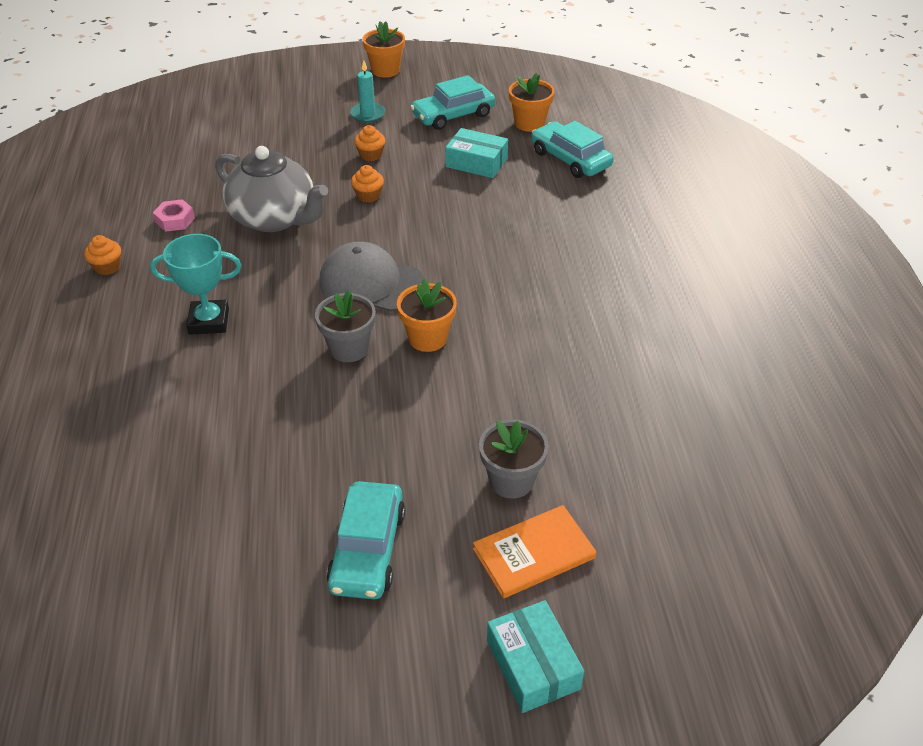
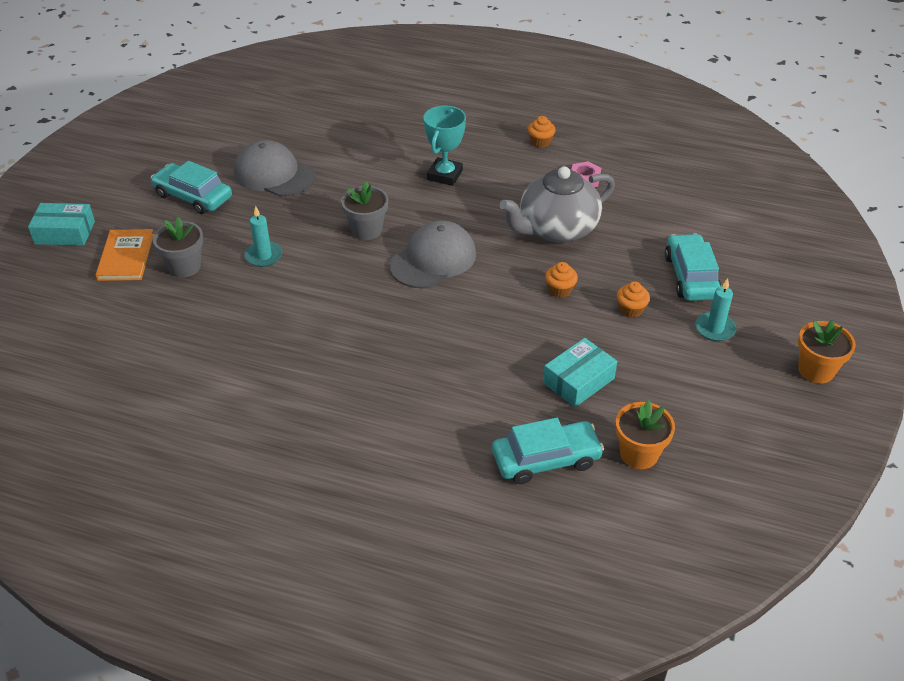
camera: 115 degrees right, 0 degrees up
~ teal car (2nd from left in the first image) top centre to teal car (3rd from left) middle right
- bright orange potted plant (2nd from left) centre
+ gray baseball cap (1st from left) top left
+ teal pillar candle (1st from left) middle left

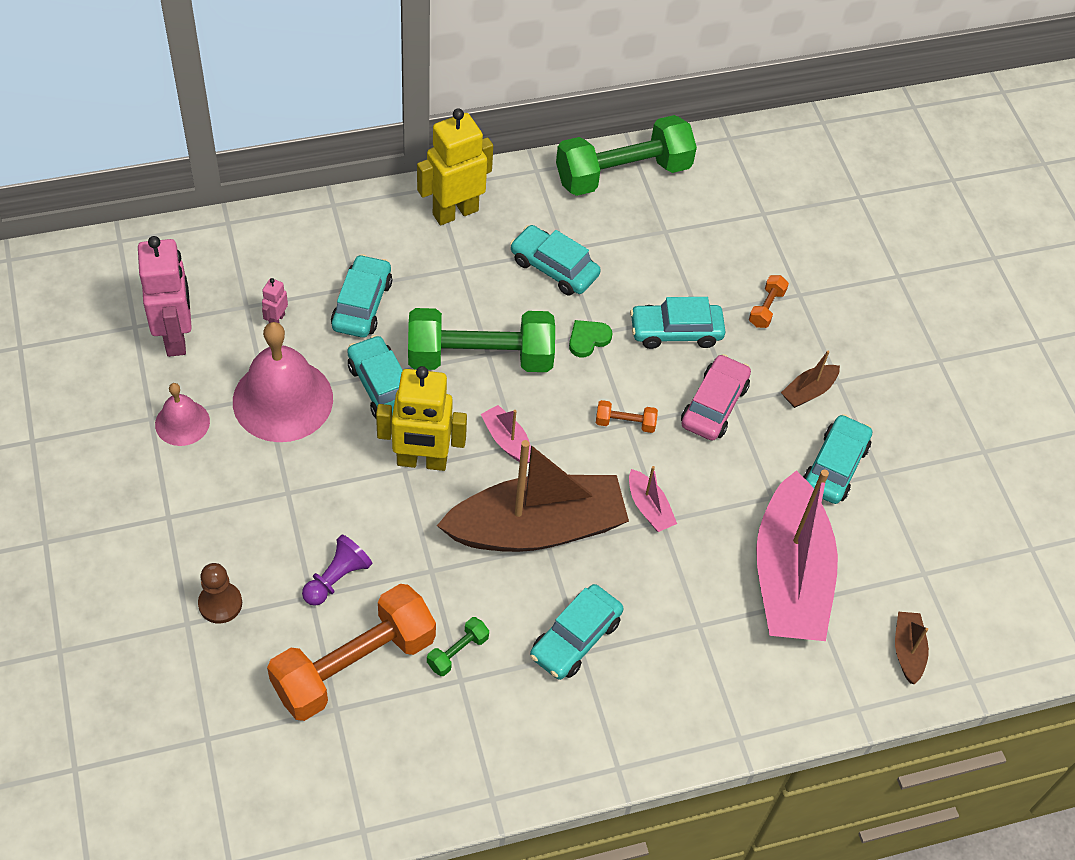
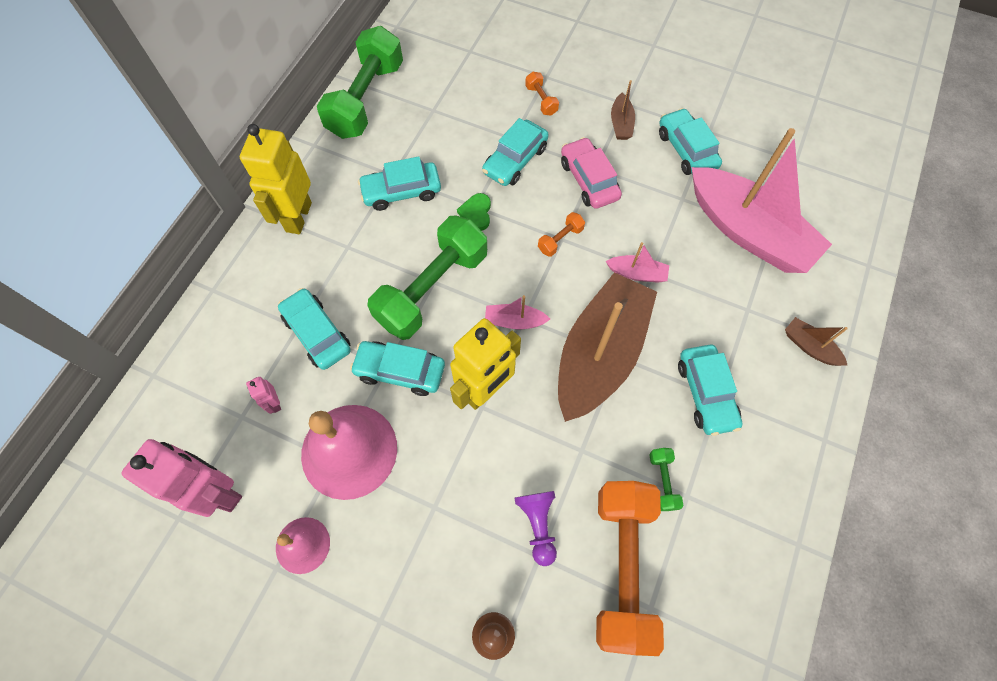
camera: 45 degrees left, 10 degrees up
~ russet sailboat (3rd from left) bottom right to middle right

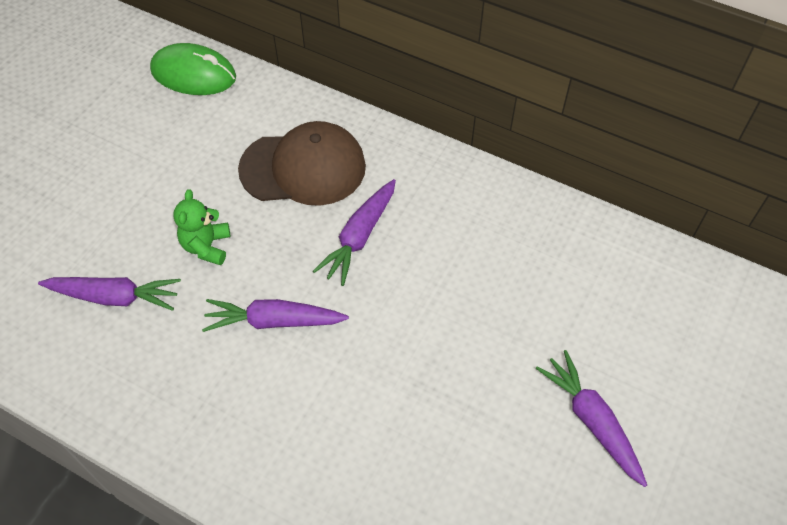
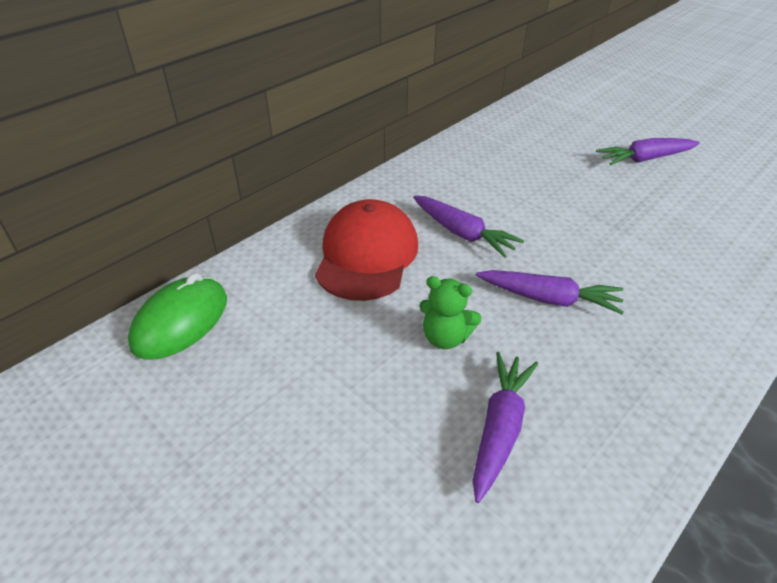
camera: 75 degrees left, 15 degrees down
~ russet baseball cap top centre to scarlet baseball cap centre
~ purple root vegetable (2nd from left in the first image) centre = middle right 90 degrees counterclockwise

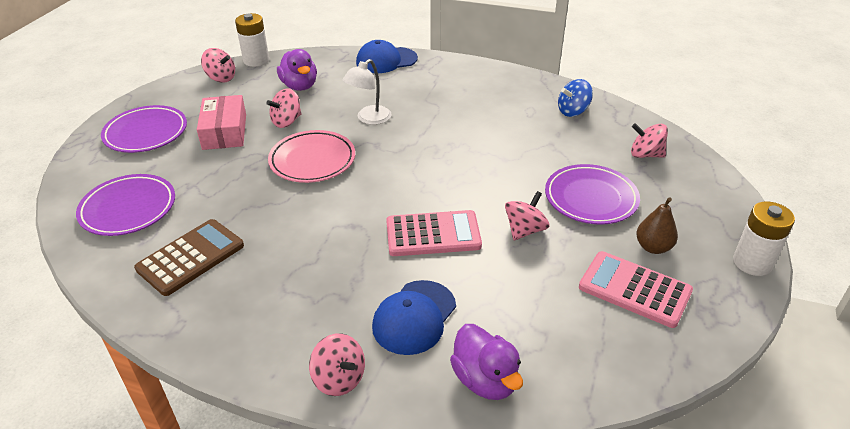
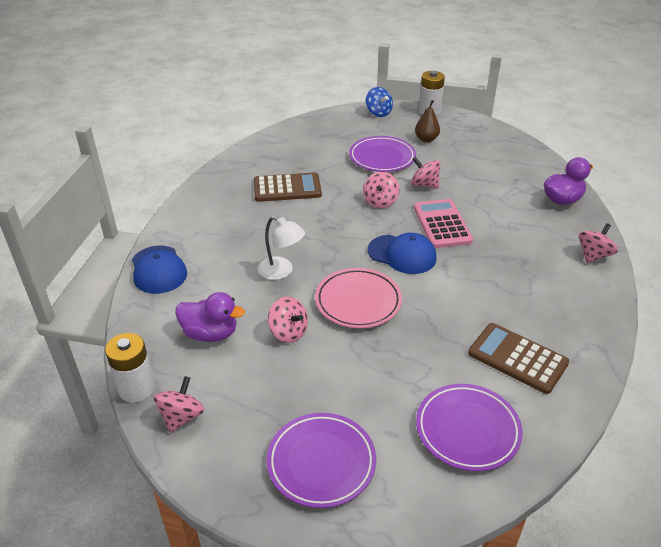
camera: 95 degrees left, 0 degrees up
~ purple duck (1st from left) top centre = middle left 45 degrees clockwise
~ cobalt spinning top top right to top centre
- pink box top left
~ pink spinning top (5th from left in the first image) top right to pink spinning top (3rd from left) centre
- pink adding machine (2nd from left) bottom right
~ cobalt baseball cap (2nd from left) bottom centre to centre
+ russet adding machine (1st from left) centre

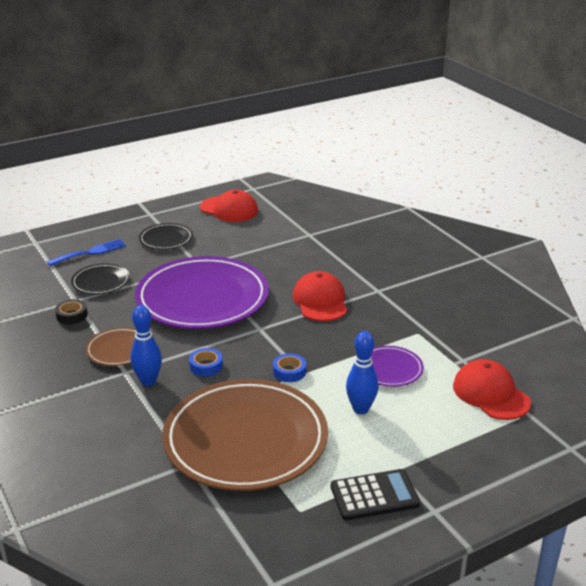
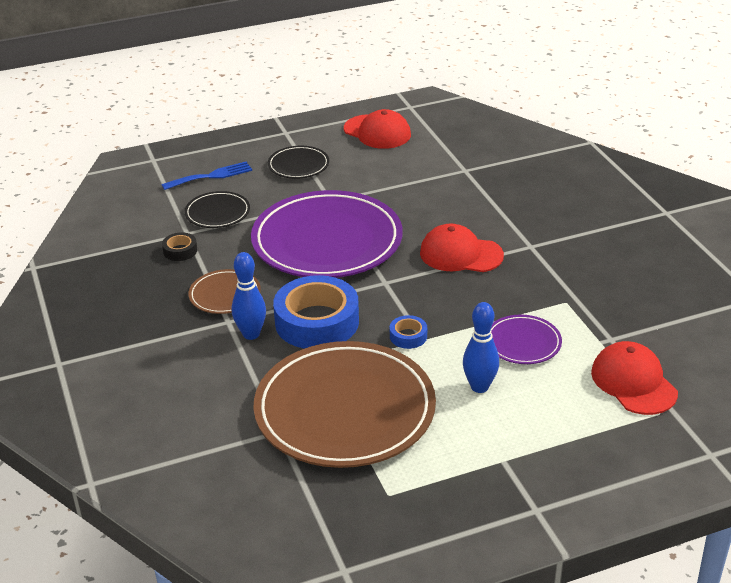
camera: 10 degrees right, 5 degrees up
~ scarlet baseball cap (2nd from left) centre = centre 75 degrees counterclockwise
~ cobalt roll of tape (1st from left) centre = centre x2.27
- jet-black adding machine bottom centre

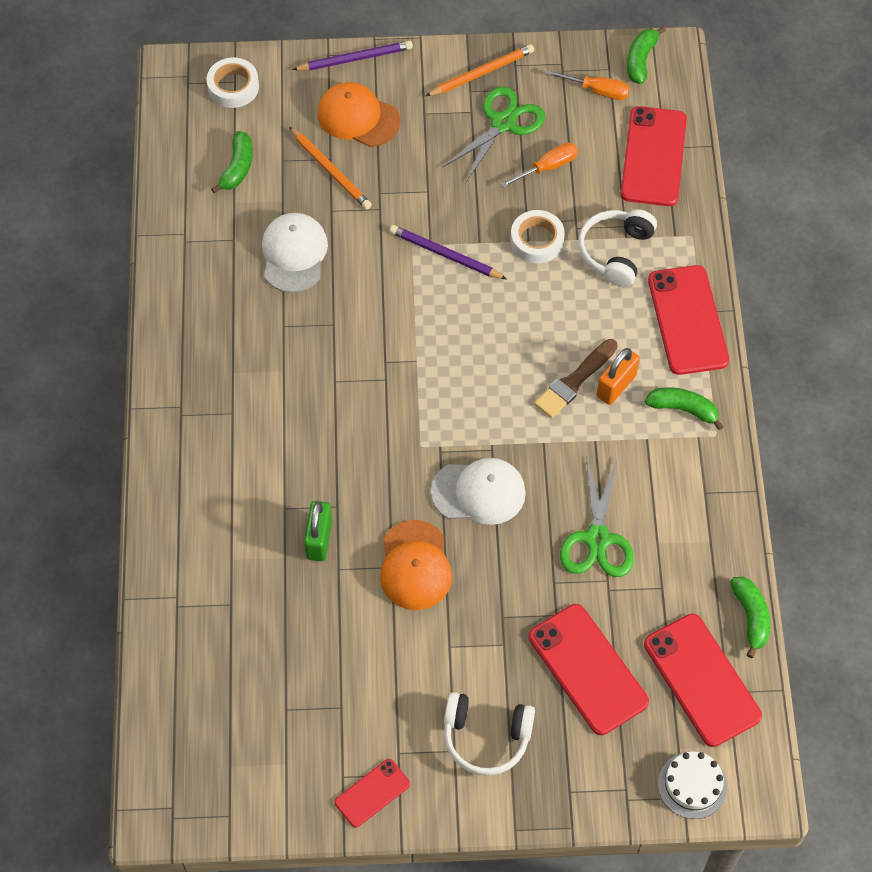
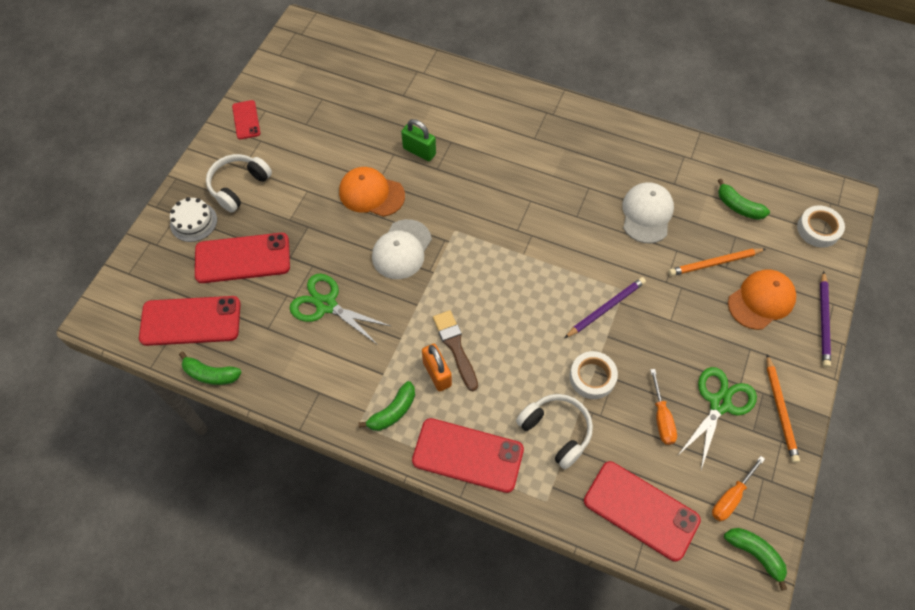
camera: 115 degrees right, 0 degrees up
~ emerald pair of scissors (1st from left in the first image) top centre = bottom right 120 degrees counterclockwise
~ snow-white baseball cap (1st from left in the first image) top centre = middle right 105 degrees counterclockwise
~ snow-white gateau bottom right to middle left

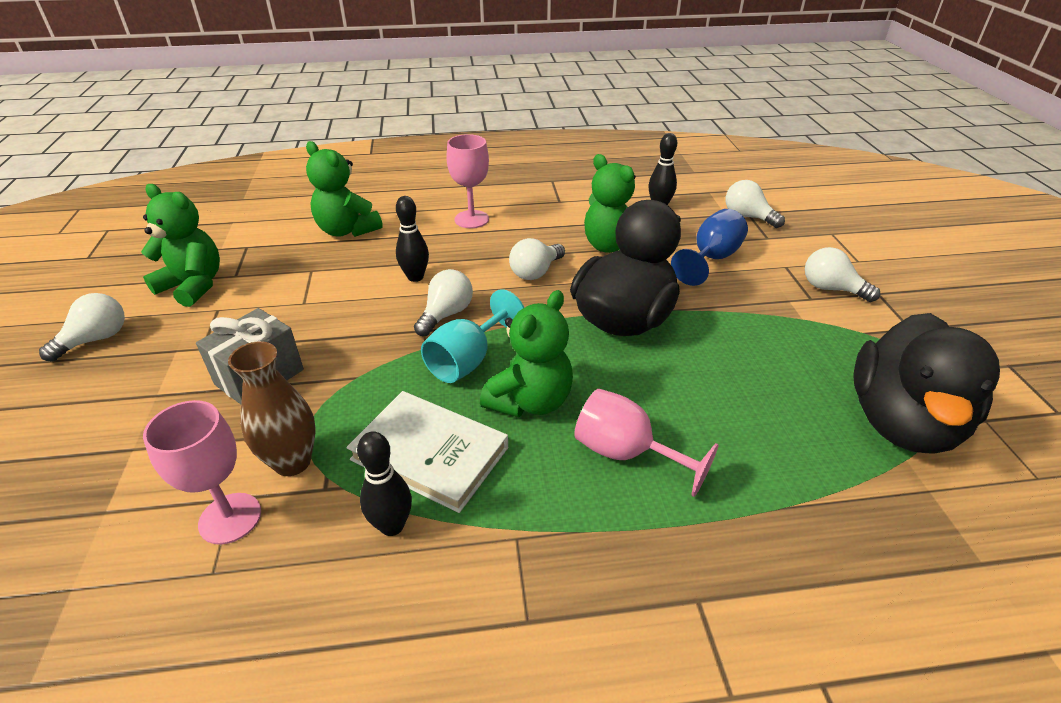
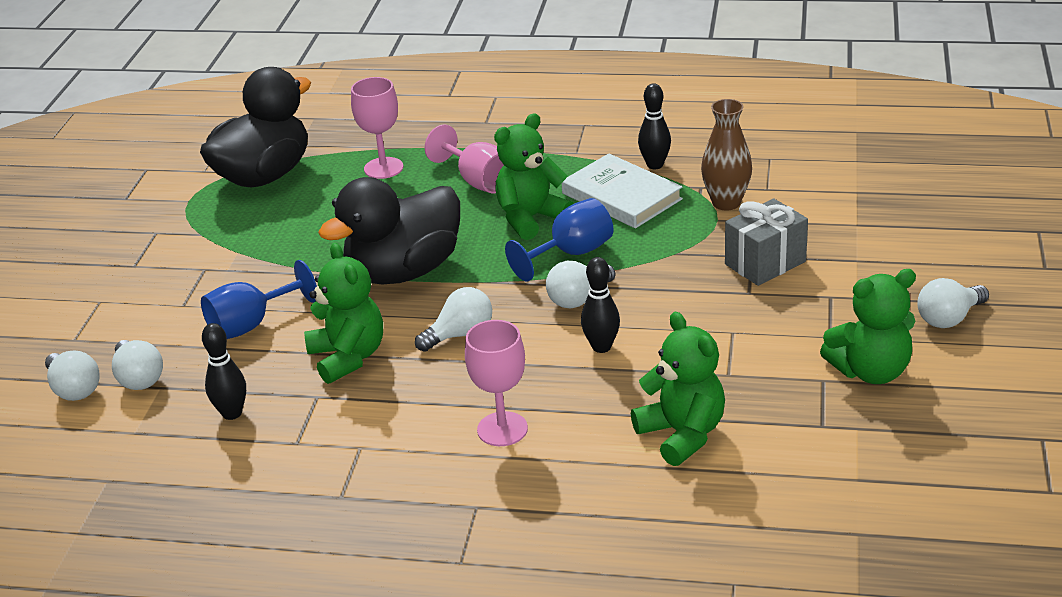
camera: 160 degrees left, 5 degrees down
~ emerald stuffed bear (1st from left in the first image) middle left = middle right 60 degrees counterclockwise
~ snow-white light bulb (5th from left in the first image) middle right to snow-white light bulb (1st from left) middle left
~ teal chalice centre to cobalt chalice (2nd from left) centre
~ pink chalice (1st from left) bottom left to top centre

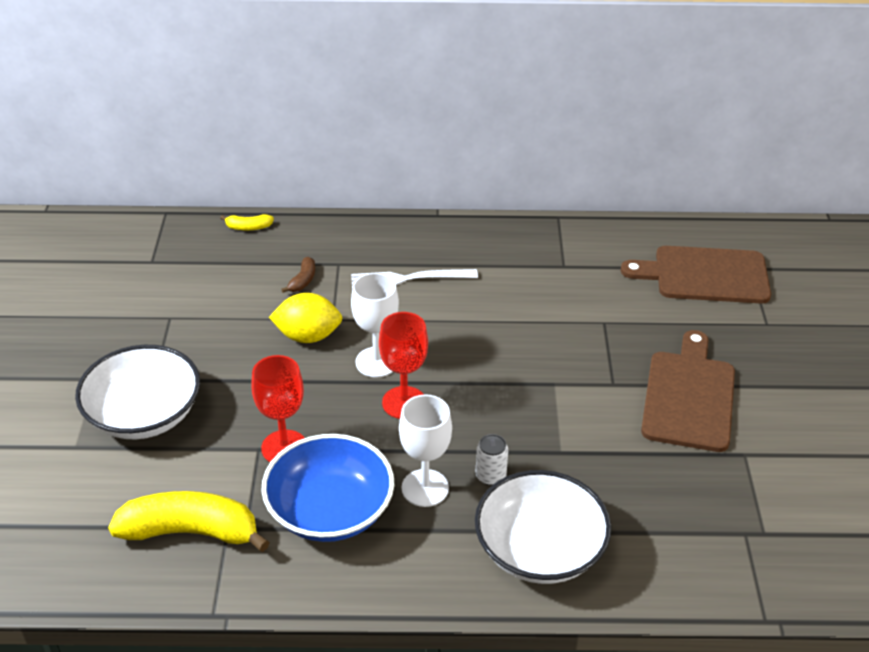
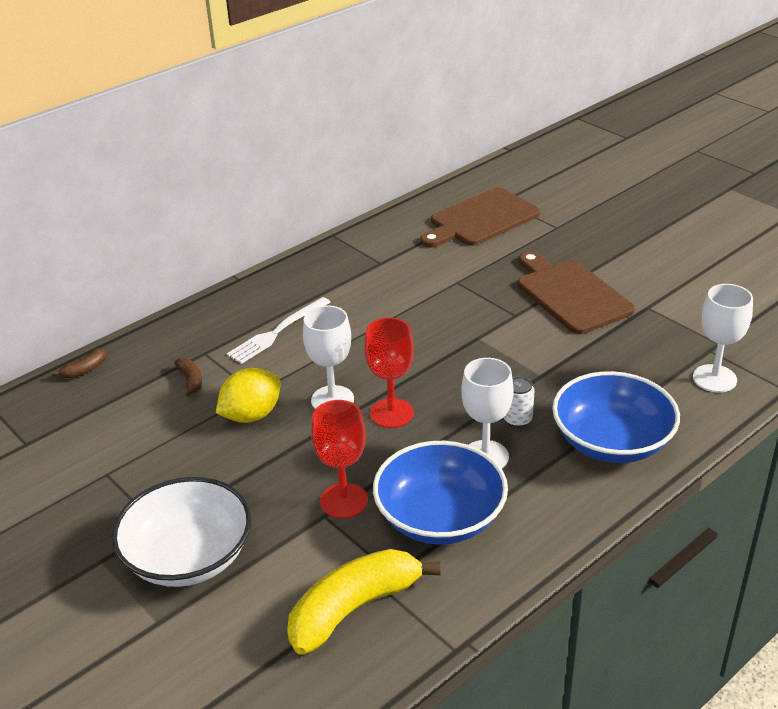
camera: 40 degrees left, 5 degrees down
~ yellow banana (2nd from left) middle left to russet banana (1st from left) middle left
~ snow-white serving bowl (2nd from left) bottom centre to cobalt serving bowl (2nd from left) middle right
+ snow-white chalice (3rd from left) middle right

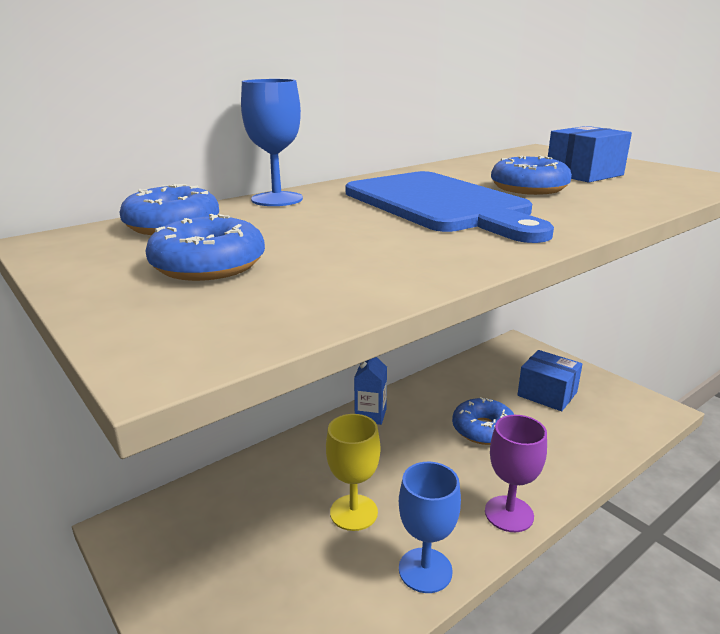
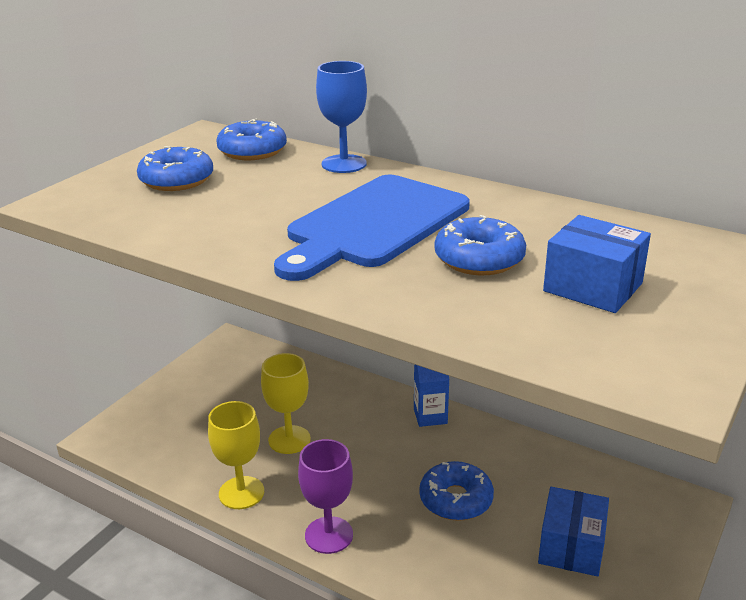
camera: 70 degrees right, 5 degrees up
~ cobalt chalice (2nd from left) bottom centre to yellow chalice (1st from left) bottom left

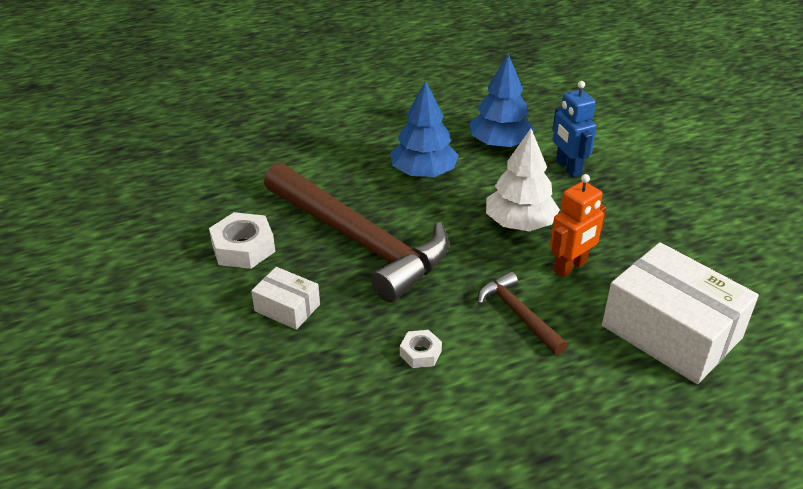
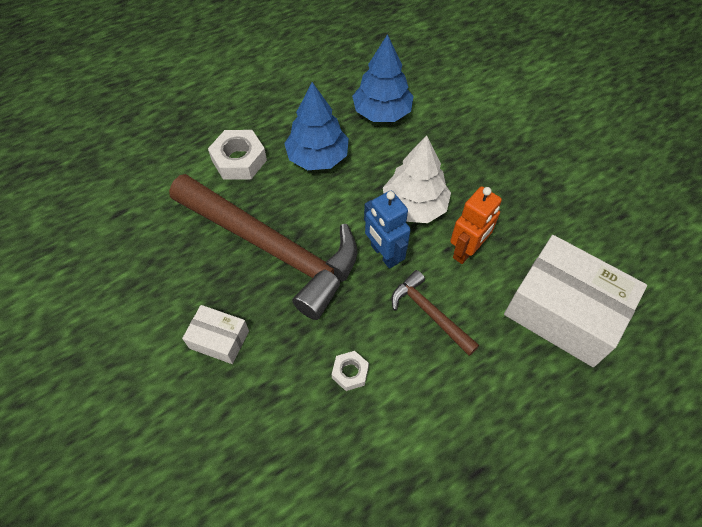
camera: 10 degrees left, 20 degrees up
~ cobalt robot figure top right to centre
~ snow-white hexagon nut (1st from left) middle left to top centre

